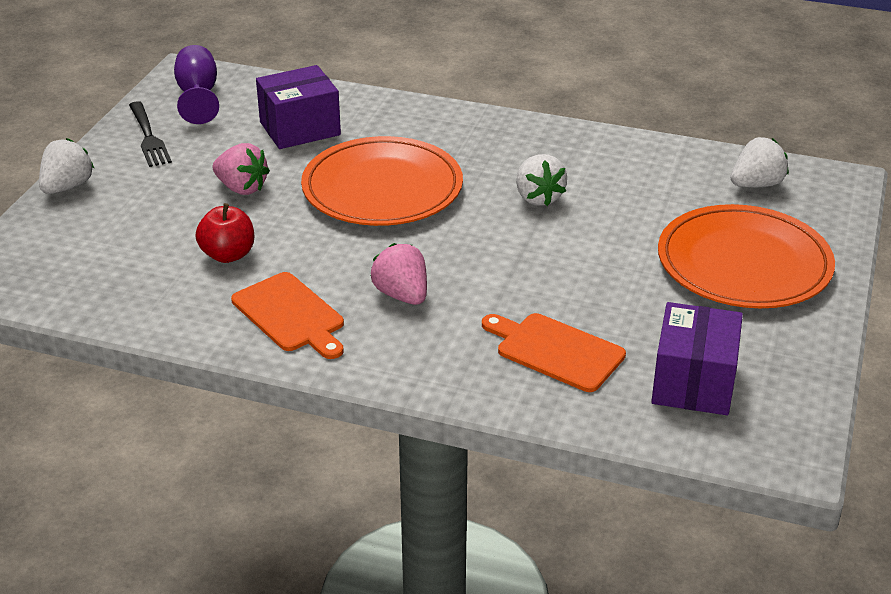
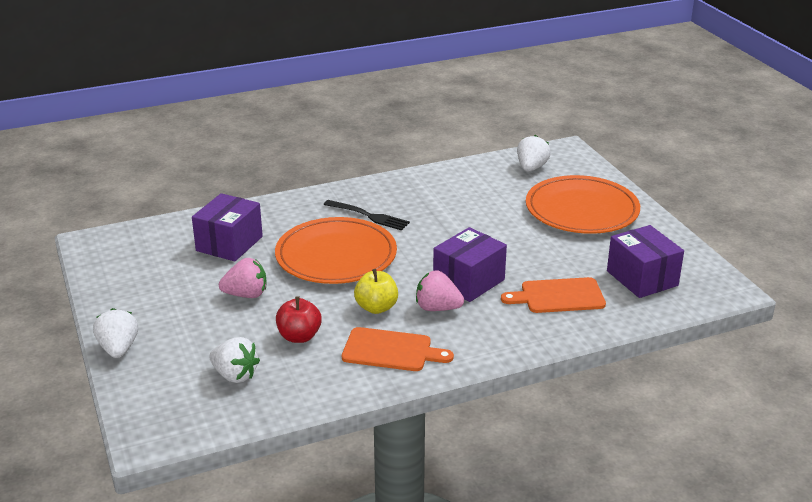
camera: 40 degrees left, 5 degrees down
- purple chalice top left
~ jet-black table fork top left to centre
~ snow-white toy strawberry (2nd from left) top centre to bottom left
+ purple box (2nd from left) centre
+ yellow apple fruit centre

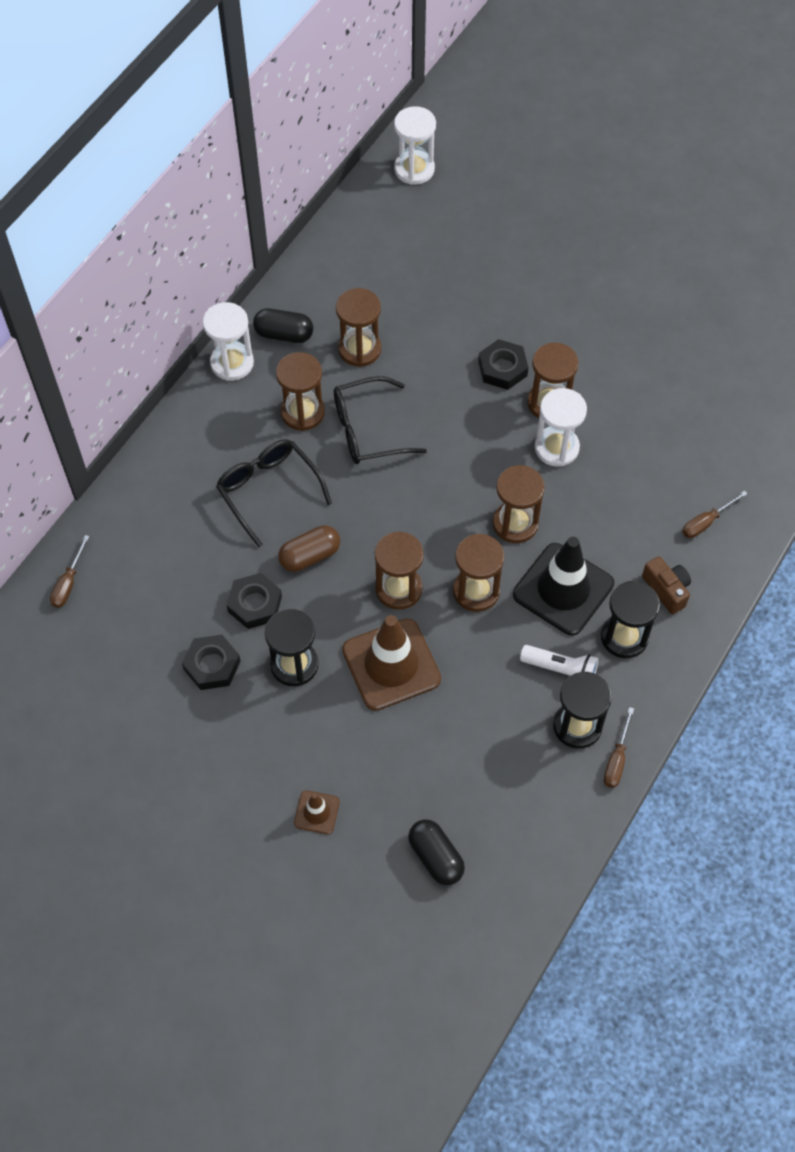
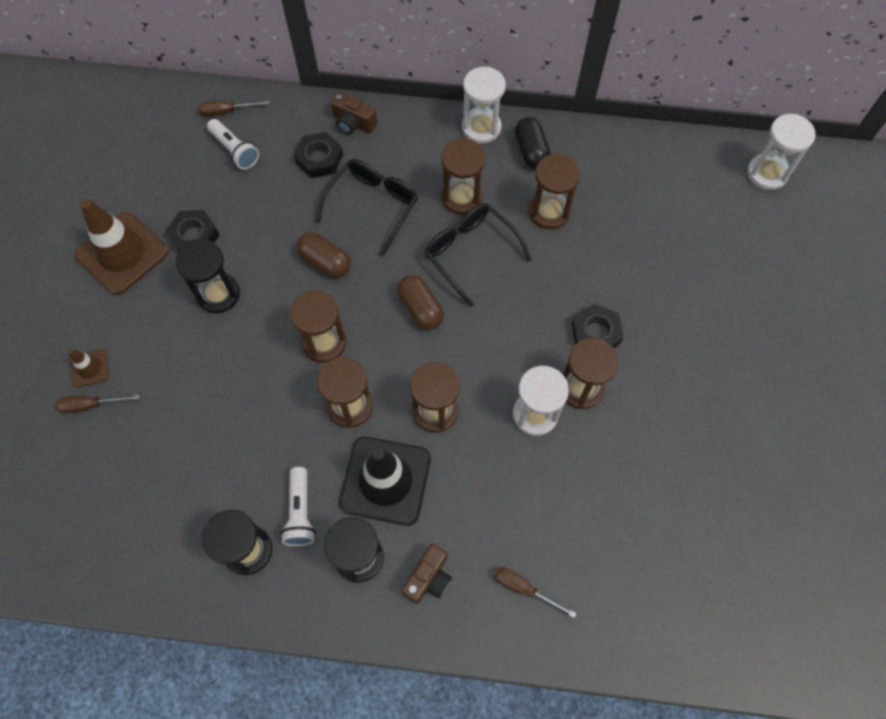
camera: 65 degrees right, 5 degrees up
~ jet-black hexagon nut (2nd from left) middle left to top centre
~ russet traffic cone (2nd from left) centre to middle left
~ russet flat screwdriver (2nd from left in the first image) middle right to russet flat screwdriver (1st from left) middle left
- jet-black capsule (2nd from left) bottom centre
+ russet photo camera (1st from left) top centre
+ snow-white torch (1st from left) top left
+ russet capsule (2nd from left) centre

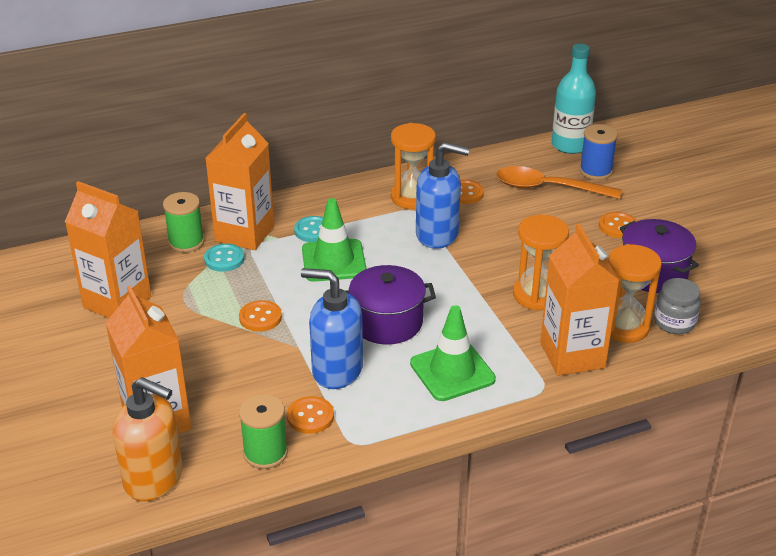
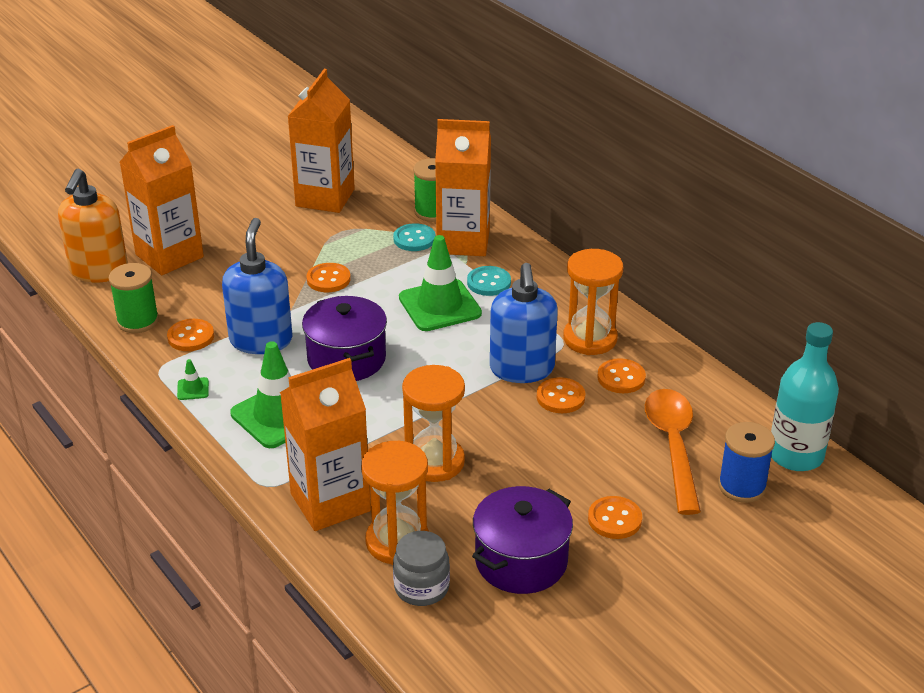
camera: 75 degrees right, 0 degrees up
+ emerald traffic cone (1st from left) middle left
+ bright orange button (3rd from left) centre

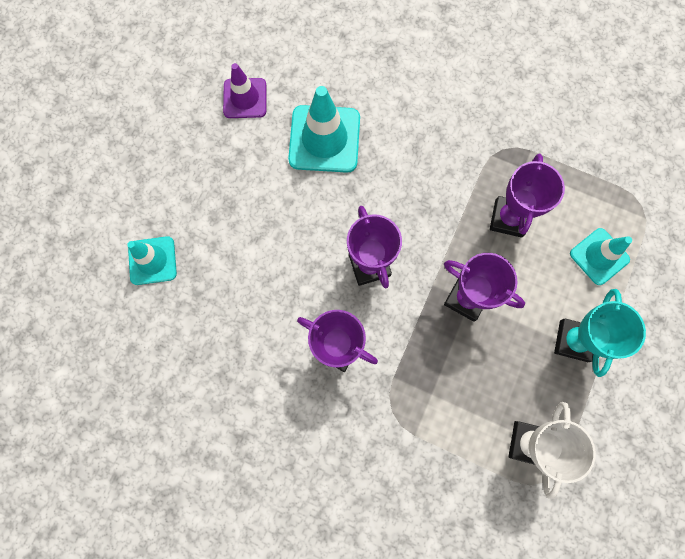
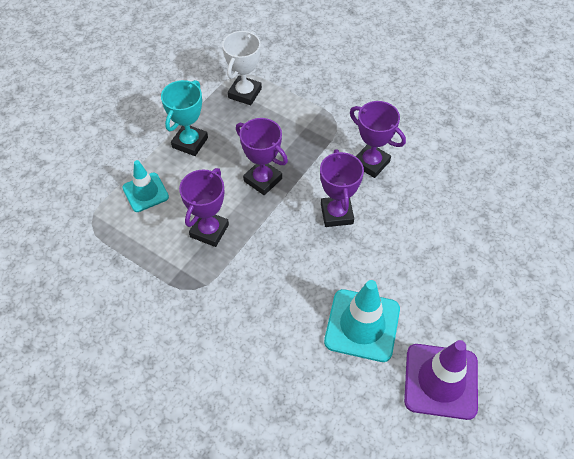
camera: 170 degrees left, 20 degrees down
~ purple traffic cone top centre = bottom right x1.58
- teal traffic cone (1st from left) middle left

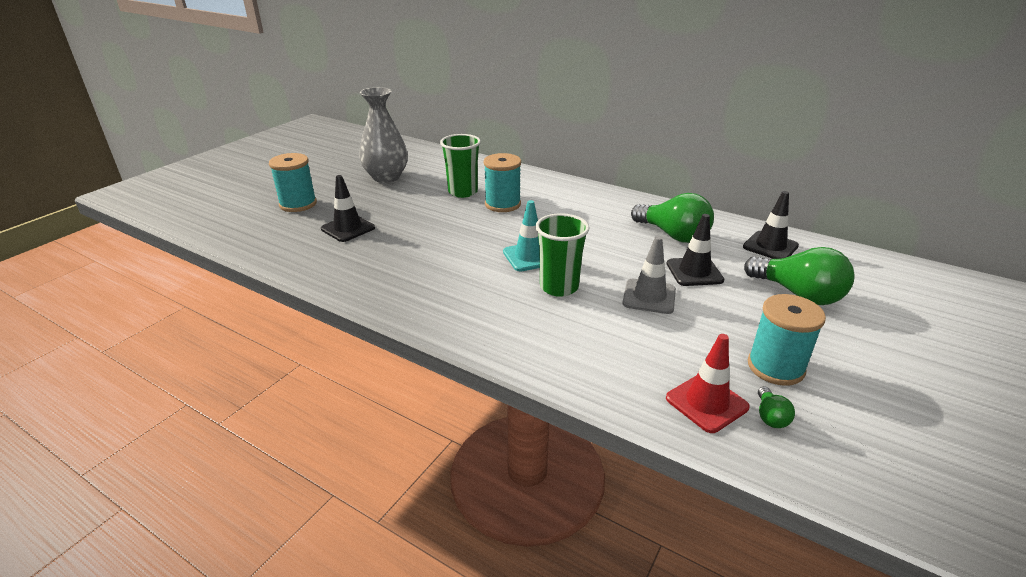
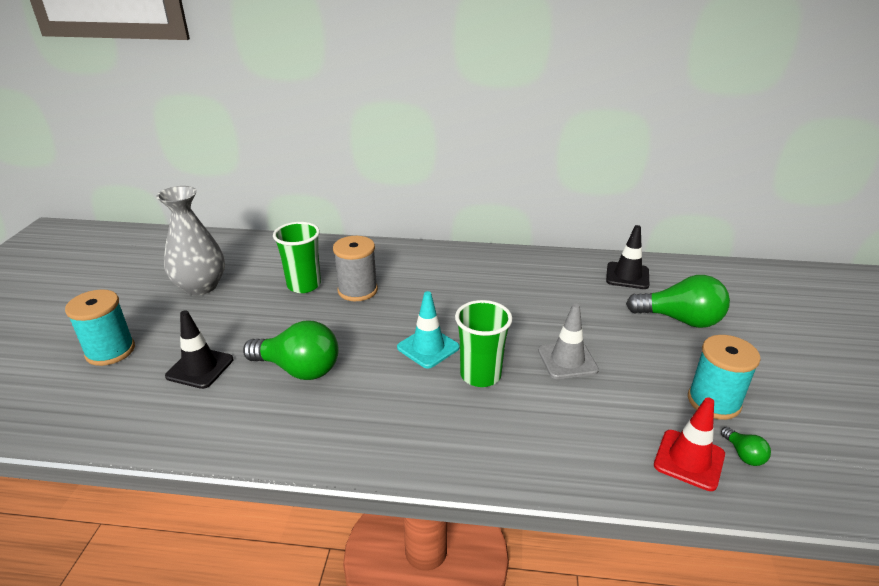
camera: 25 degrees left, 0 degrees up
~ teal reel of thread (2nd from left) top centre to gray reel of thread centre
~ emerald light bulb (1st from left) centre to middle left
- jet-black traffic cone (2nd from left) middle right

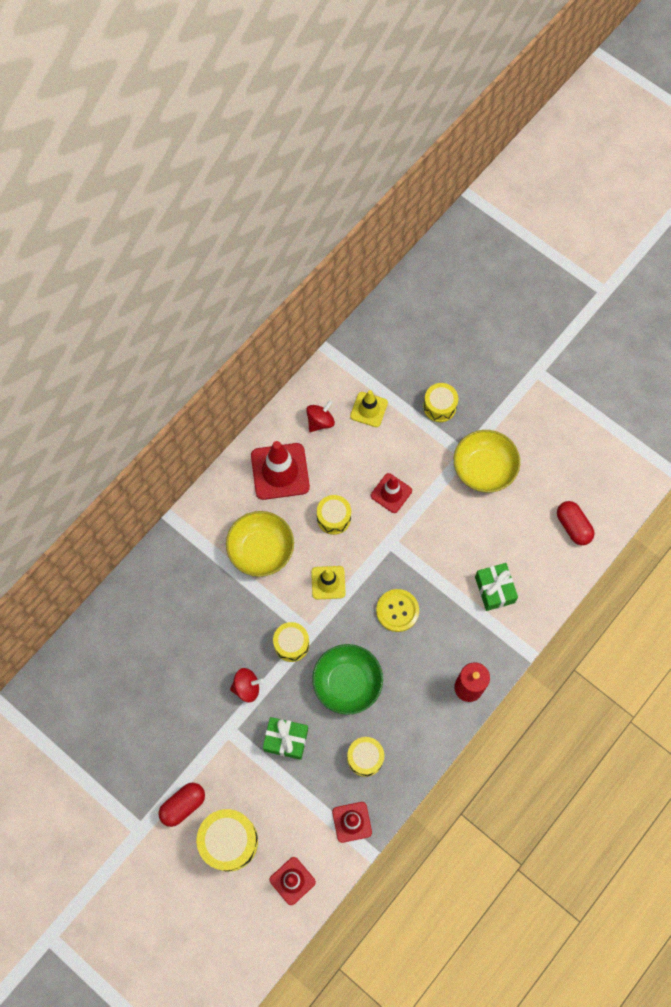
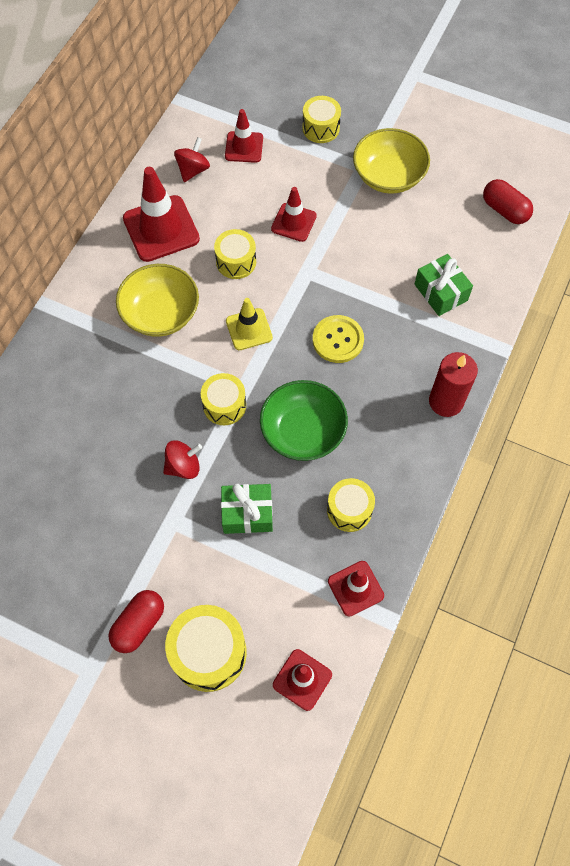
camera: 15 degrees left, 5 degrees down
~ yellow traffic cone (2nd from left) centre to scarlet traffic cone (2nd from left) top centre

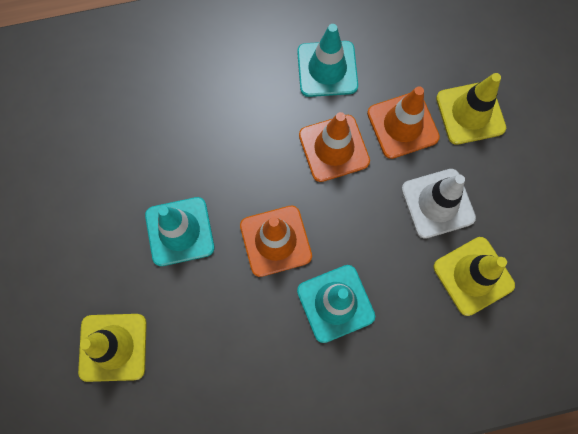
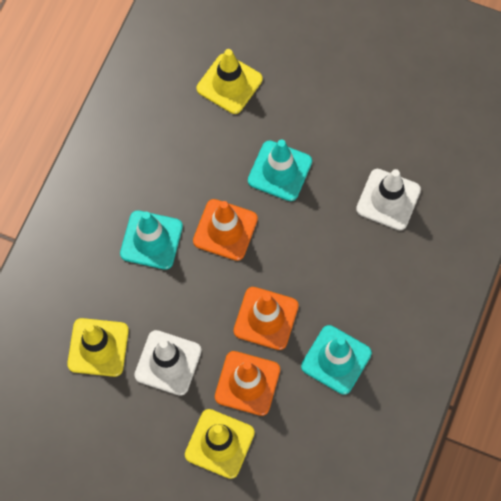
camera: 125 degrees right, 5 degrees down
+ snow-white traffic cone (2nd from left) middle right

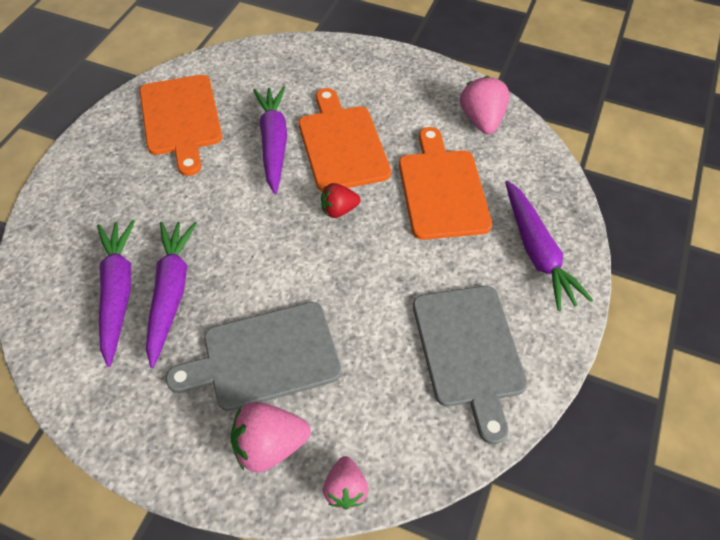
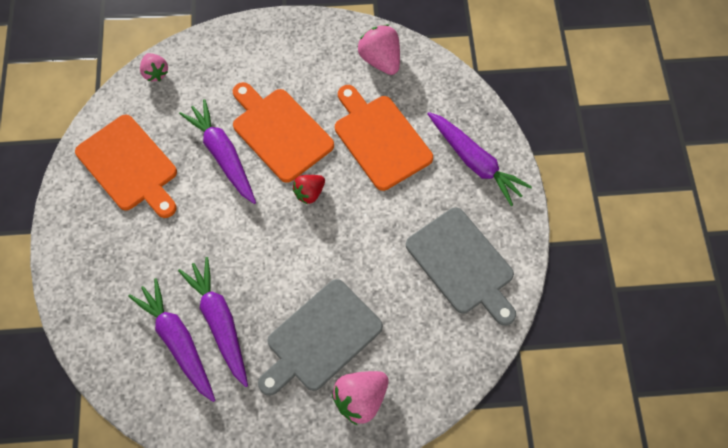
camera: 25 degrees left, 10 degrees up
~ pink toy strawberry (2nd from left in the first image) bottom centre to pink toy strawberry (1st from left) top left

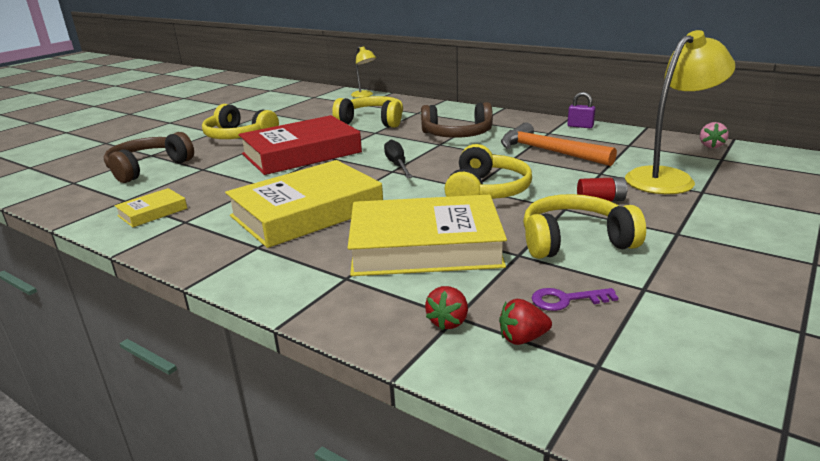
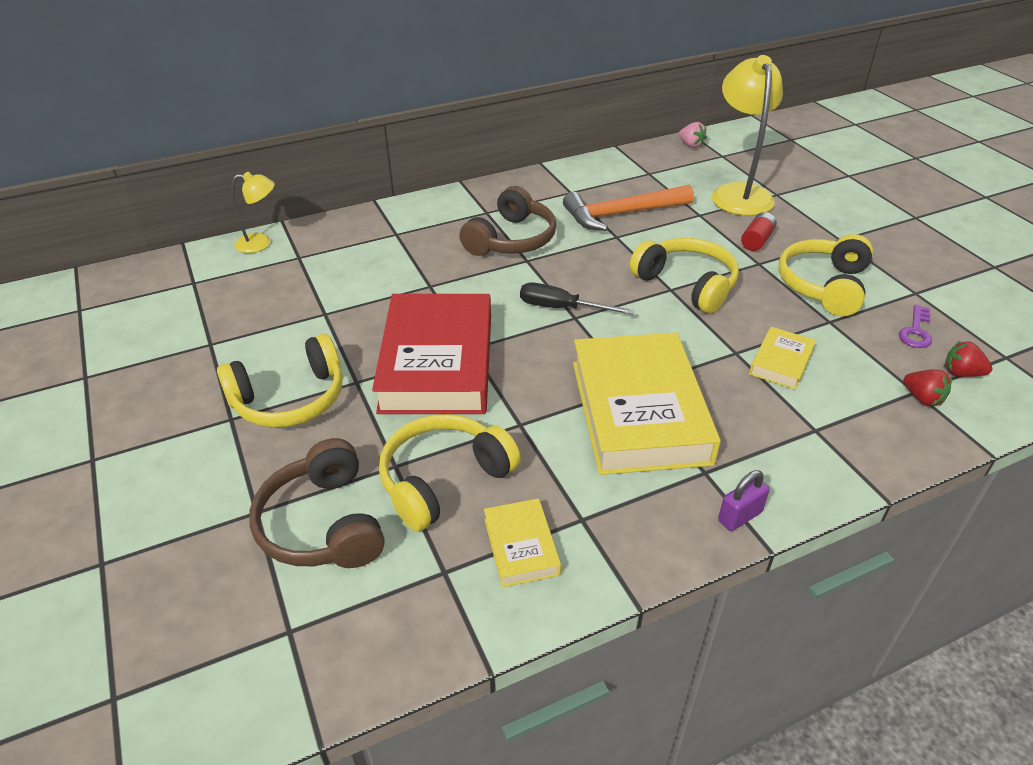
camera: 60 degrees left, 15 degrees up
~ purple padlock top right to middle right
~ yellow headset (2nd from left) top centre to centre
~ yellow book (3rd from left) centre = middle right x0.45
~ scarlet toy strawberry (2nd from left) bottom centre = middle right 90 degrees clockwise

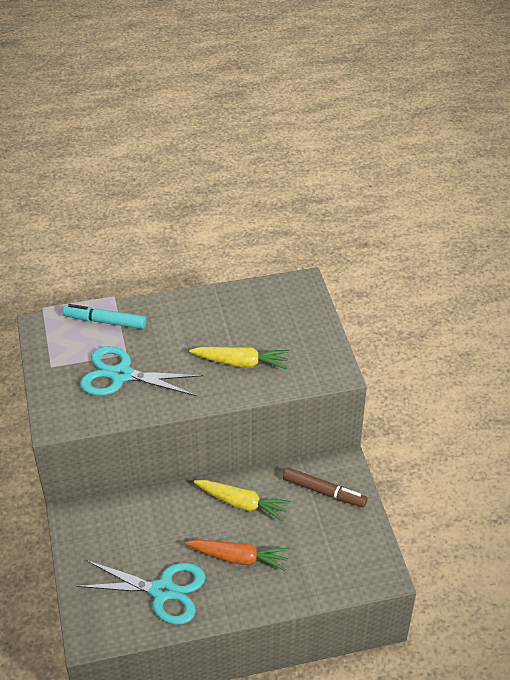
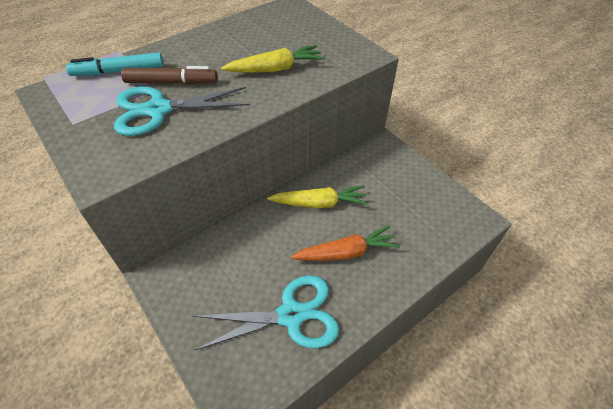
camera: 25 degrees left, 5 degrees up
~ russet marker pen bottom centre to top left

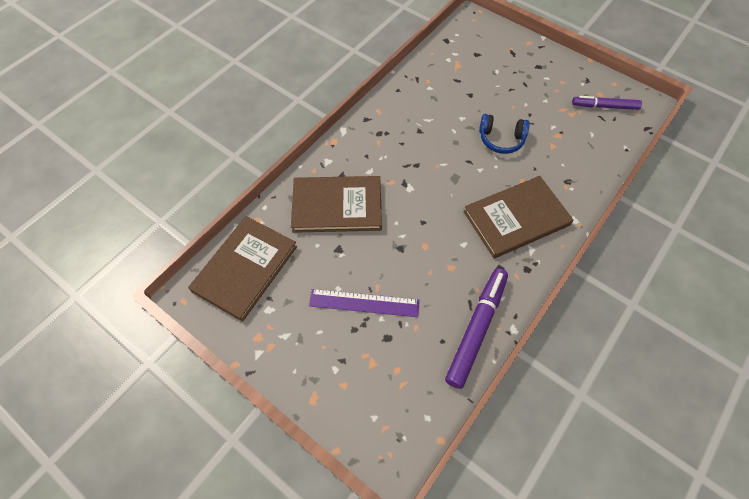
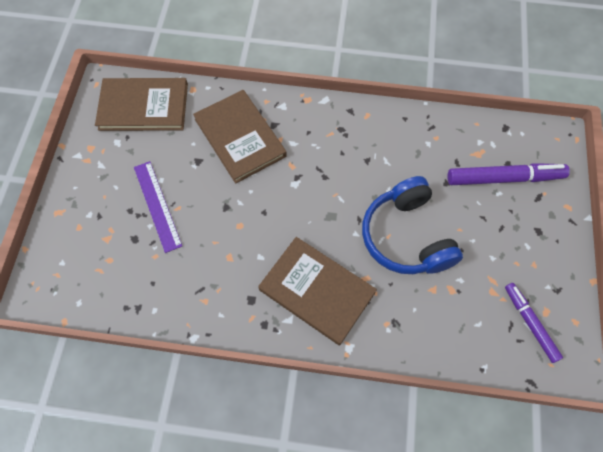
camera: 60 degrees right, 5 degrees up
~ cobalt headset top right = middle right x1.71
~ purple marker pen (1st from left) centre to middle right

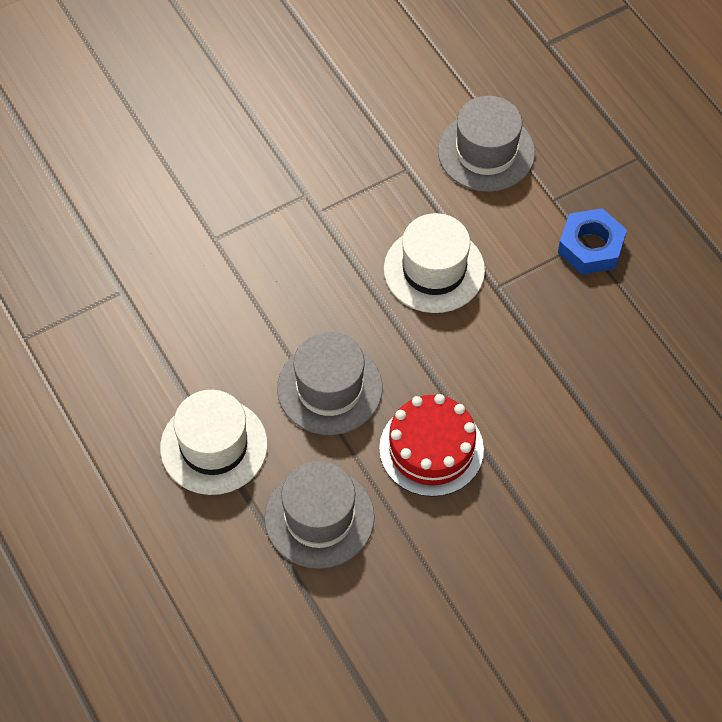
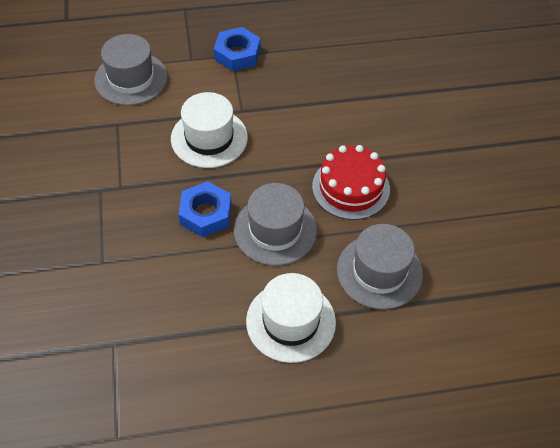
camera: 70 degrees left, 5 degrees down
+ cobalt hexagon nut (1st from left) centre

